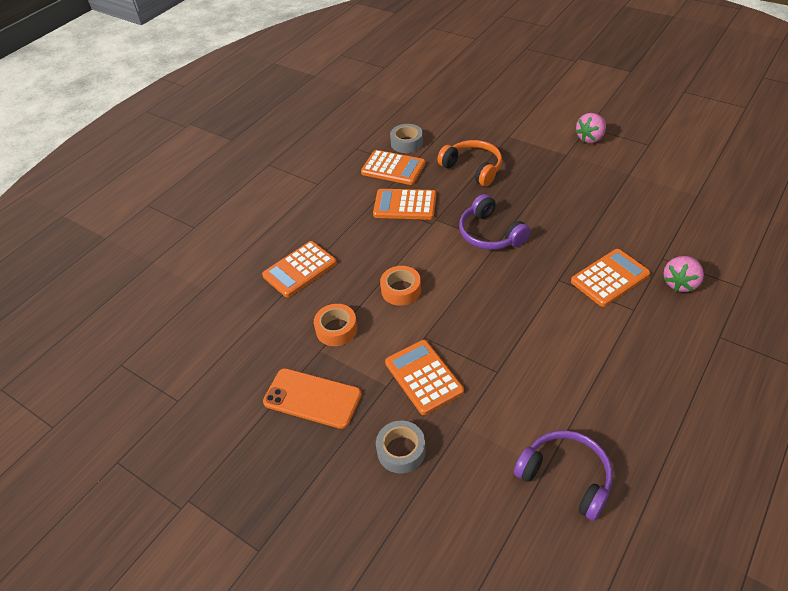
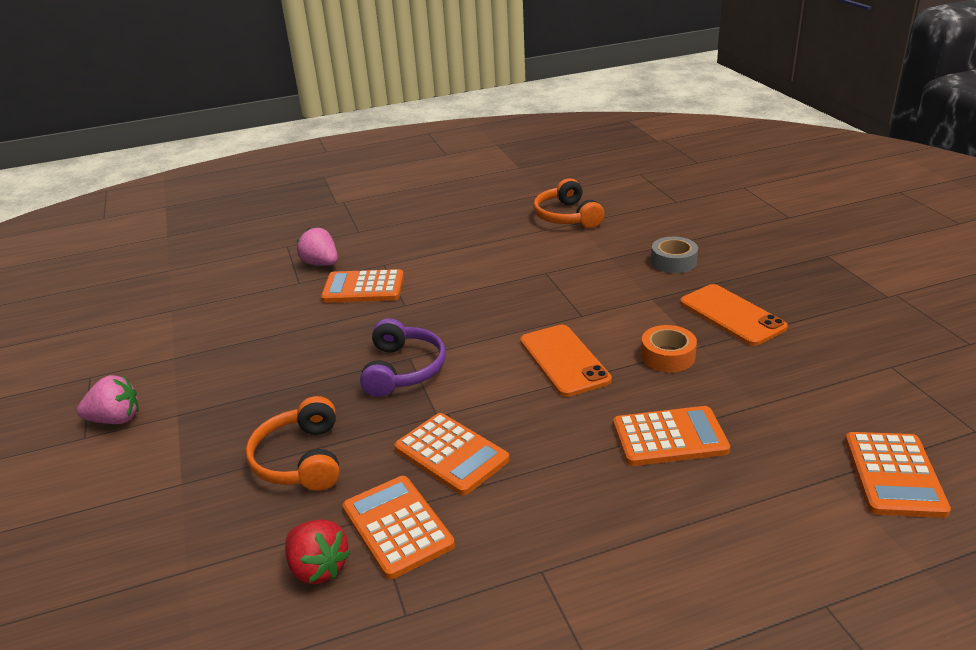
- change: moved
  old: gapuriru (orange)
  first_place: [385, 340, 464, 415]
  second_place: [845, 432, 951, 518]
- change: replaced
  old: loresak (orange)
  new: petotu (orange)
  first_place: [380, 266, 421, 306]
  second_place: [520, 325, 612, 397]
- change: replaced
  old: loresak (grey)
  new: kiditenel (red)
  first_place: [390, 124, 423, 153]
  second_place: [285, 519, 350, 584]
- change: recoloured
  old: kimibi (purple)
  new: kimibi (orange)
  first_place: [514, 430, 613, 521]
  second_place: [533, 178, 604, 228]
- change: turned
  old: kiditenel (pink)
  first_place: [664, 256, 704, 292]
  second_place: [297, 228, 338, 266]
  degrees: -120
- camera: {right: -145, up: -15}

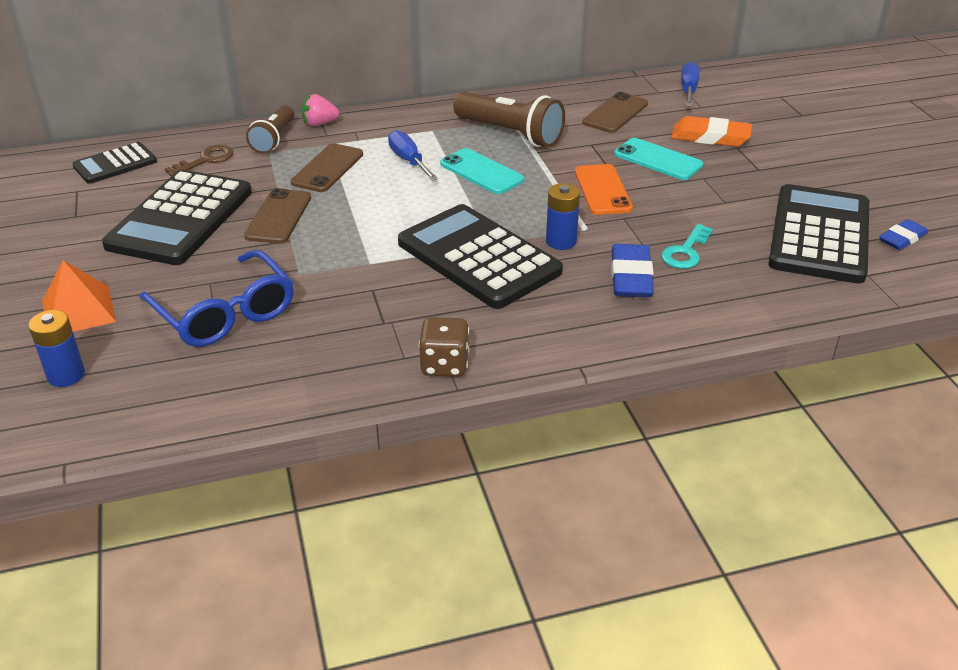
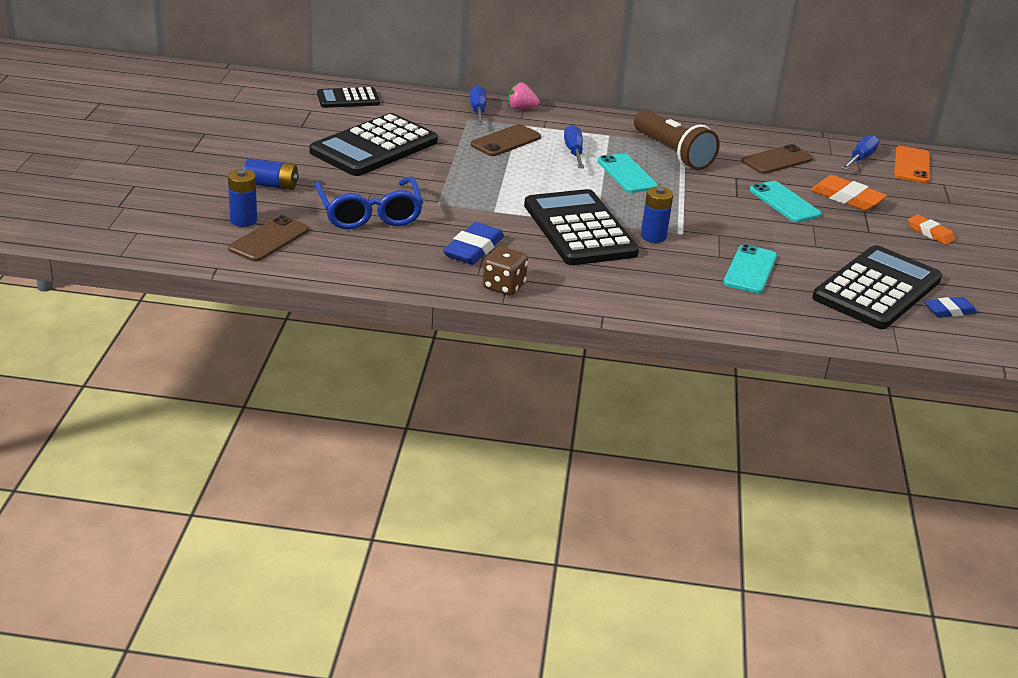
- change: removed
  old: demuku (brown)
  first_place: [165, 145, 234, 176]
- change: added
  new: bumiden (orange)
  second_place: [908, 214, 955, 245]
- change: moved
  old: petotu (brown)
  first_place: [244, 188, 311, 244]
  second_place: [228, 215, 309, 262]
- change: moved
  old: petotu (orange)
  first_place: [575, 164, 633, 215]
  second_place: [894, 146, 930, 183]
- change: moved
  old: bumiden (blue)
  first_place: [611, 244, 654, 298]
  second_place: [443, 222, 504, 265]
- change: replaced
  old: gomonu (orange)
  new: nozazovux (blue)
  first_place: [42, 260, 116, 332]
  second_place: [244, 158, 299, 190]
- change: replaced
  old: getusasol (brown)
  new: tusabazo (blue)
  first_place: [246, 105, 294, 154]
  second_place: [470, 85, 486, 125]
- change: replaced
  old: demuku (turquoise)
  new: petotu (turquoise)
  first_place: [661, 224, 713, 269]
  second_place: [724, 244, 777, 293]
- camera: {right: 20, up: -5}

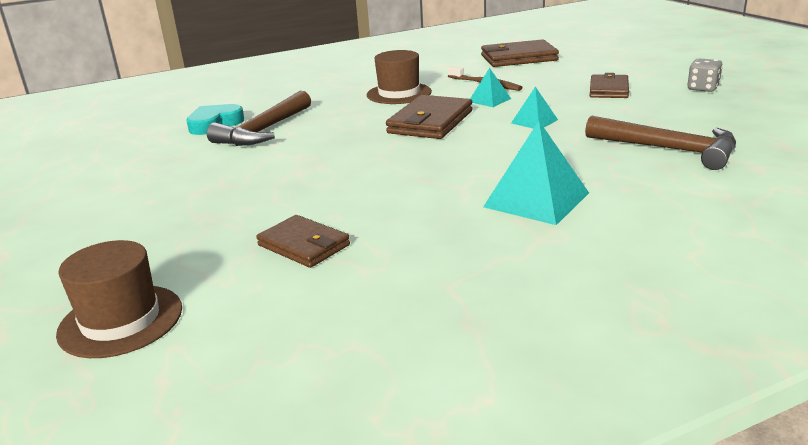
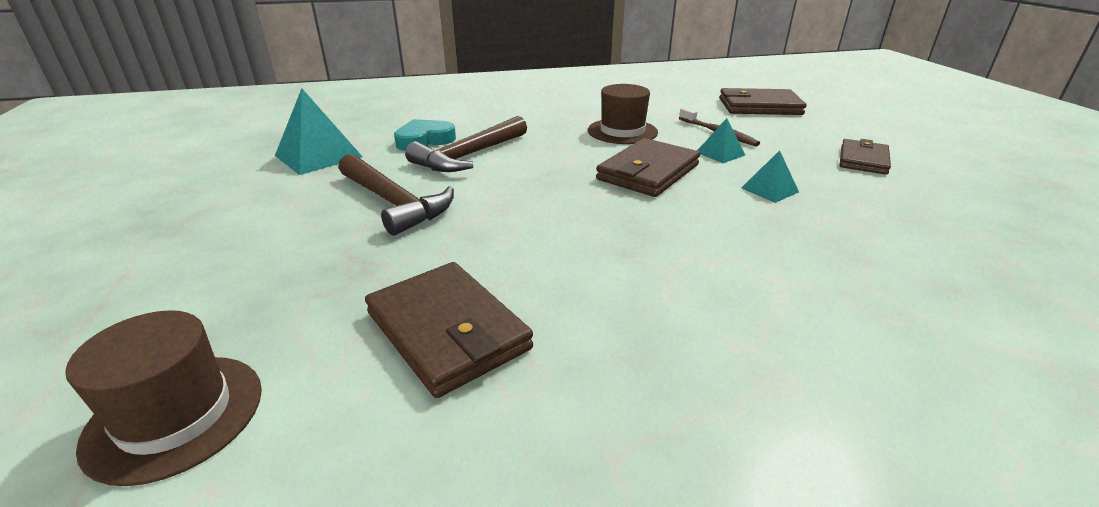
- change: removed
  old: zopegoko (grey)
  first_place: [688, 58, 723, 92]
- change: moved
  old: gomonu (turquoise)
  first_place: [483, 121, 589, 225]
  second_place: [275, 89, 362, 175]
- change: moved
  old: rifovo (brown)
  first_place: [585, 115, 736, 170]
  second_place: [339, 154, 454, 235]
- change: resized
  old: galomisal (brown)
  first_place: [256, 215, 350, 268]
  second_place: [365, 262, 533, 398]
  factor: 1.51
- camera: {right: 10, up: 5}

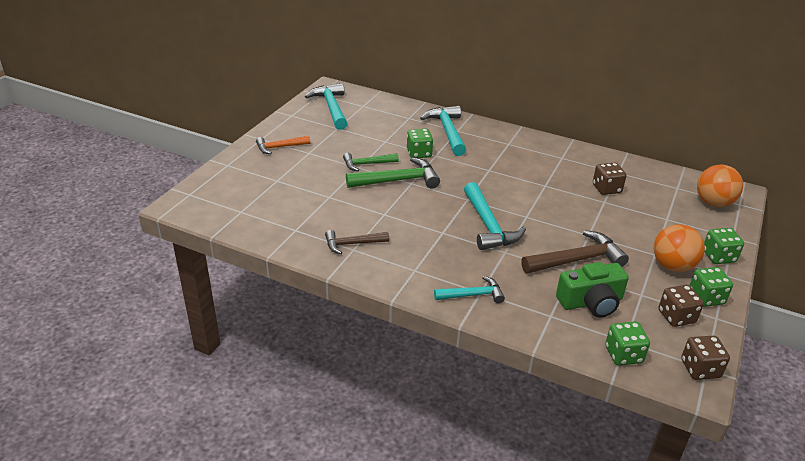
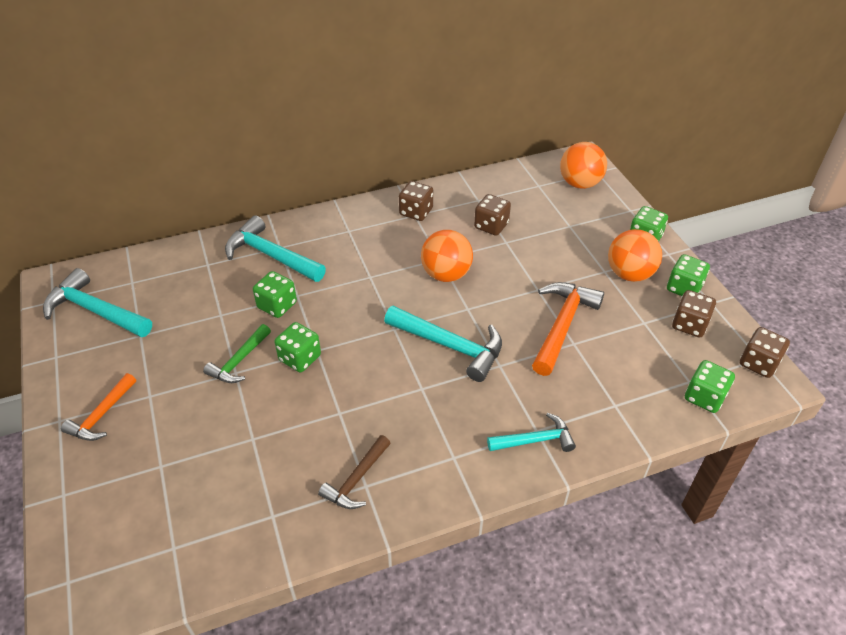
- change: removed
  old: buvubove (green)
  first_place: [556, 262, 629, 318]
- change: added
  new: zopegoko (brown)
  second_place: [399, 181, 433, 221]
- change: added
  new: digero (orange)
  second_place: [421, 230, 473, 282]
- change: replaced
  old: rifovo (green)
  new: zopegoko (green)
  first_place: [346, 157, 440, 188]
  second_place: [275, 322, 321, 372]
- change: recoloured
  old: rifovo (brown)
  new: rifovo (orange)
  first_place: [521, 230, 629, 273]
  second_place: [532, 282, 604, 376]
- change: turned
  old: rifovo (turquoise)
  first_place: [434, 276, 505, 304]
  second_place: [487, 413, 576, 452]
  degrees: 45
- camera: {right: -45, up: 10}

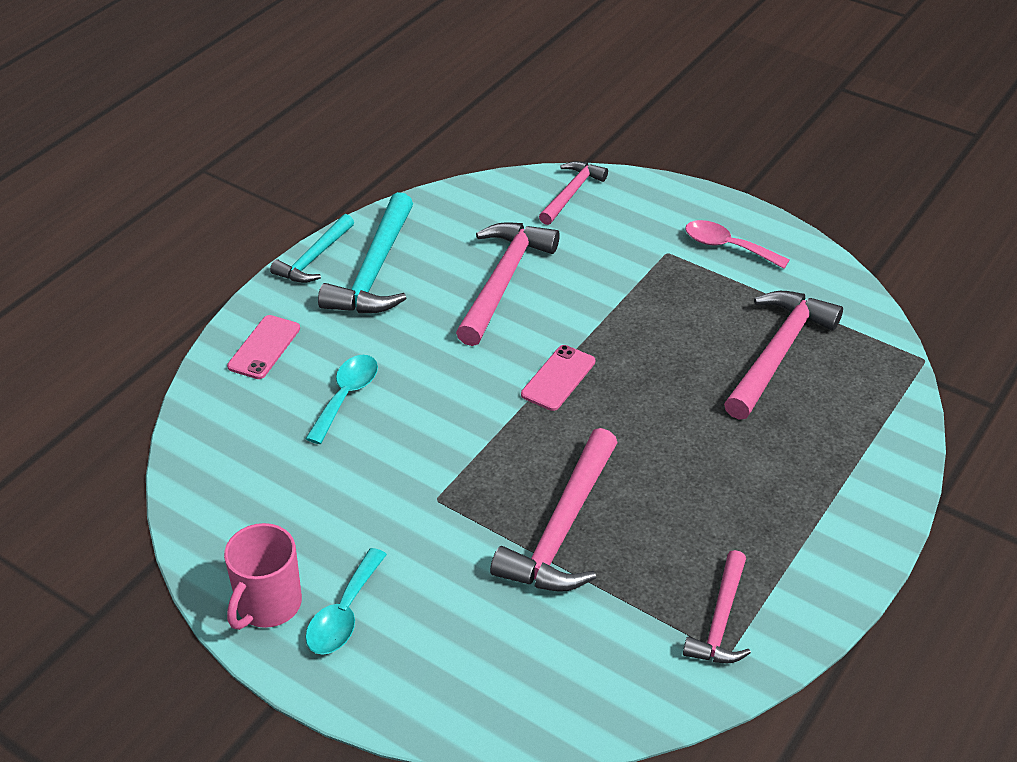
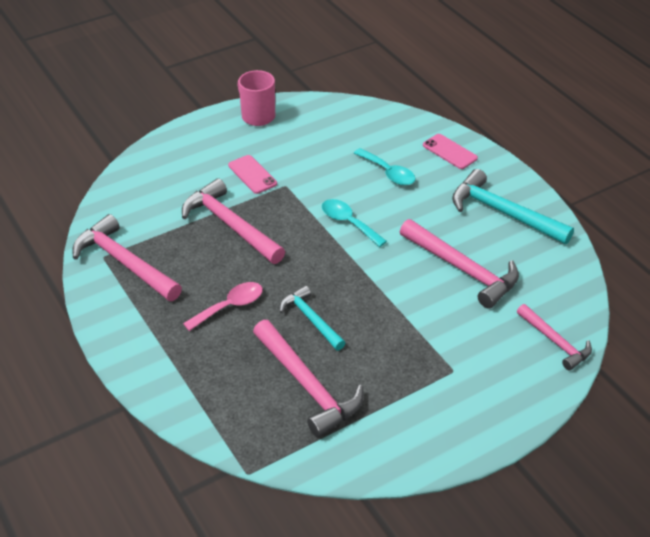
- change: moved
  old: rifovo (turquoise)
  first_place: [270, 214, 354, 283]
  second_place: [280, 286, 345, 350]
- change: moved
  old: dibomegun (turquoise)
  first_place: [305, 548, 387, 655]
  second_place: [322, 199, 387, 247]
- change: moved
  old: petotu (pink)
  first_place: [521, 345, 595, 411]
  second_place: [228, 155, 277, 194]
- change: moved
  old: dibomegun (pink)
  first_place: [685, 220, 790, 269]
  second_place: [183, 282, 263, 331]
- change: resized
  old: rifovo (pink)
  first_place: [683, 550, 751, 663]
  second_place: [72, 214, 182, 301]
  factor: 1.63
- camera: {right: 115, up: 0}

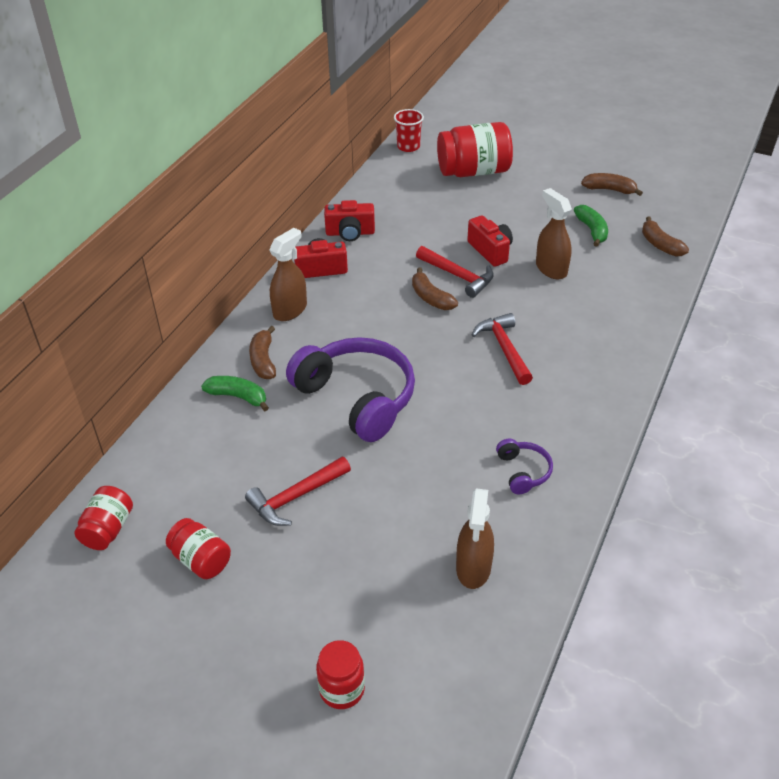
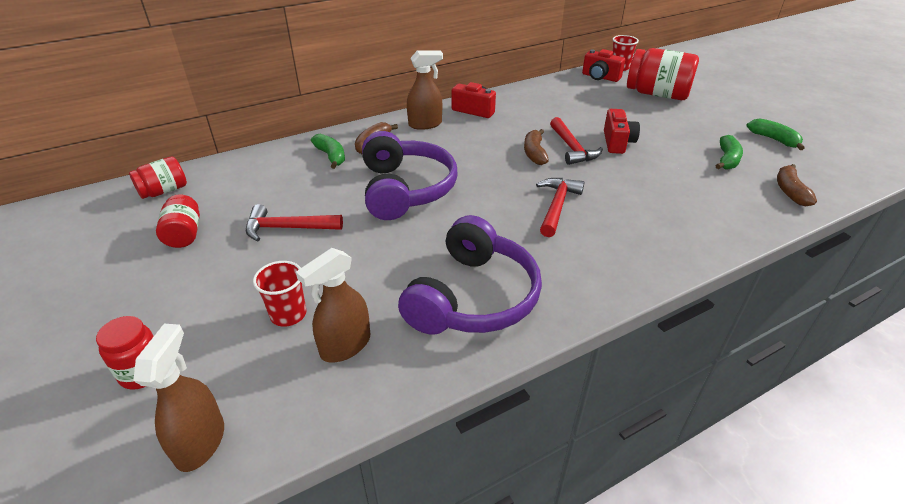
- change: added
  new: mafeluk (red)
  second_place: [253, 261, 306, 327]
- change: moved
  old: buvubove (red)
  first_place: [324, 200, 375, 241]
  second_place: [582, 49, 625, 82]
- change: moved
  old: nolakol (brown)
  first_place: [536, 188, 572, 279]
  second_place: [133, 324, 224, 472]
- change: recoloured
  old: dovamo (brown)
  new: dovamo (green)
  first_place: [581, 173, 643, 196]
  second_place: [746, 119, 805, 150]
- change: resized
  old: kimibi (purple)
  first_place: [496, 439, 553, 494]
  second_place: [398, 215, 542, 335]
  factor: 2.21
- camera: {right: 35, up: -5}

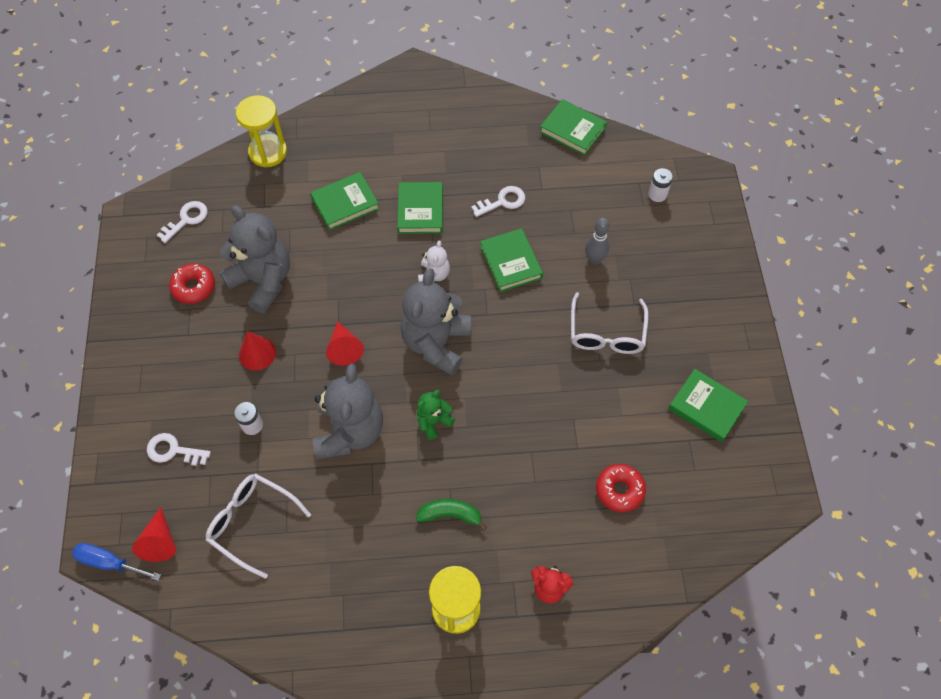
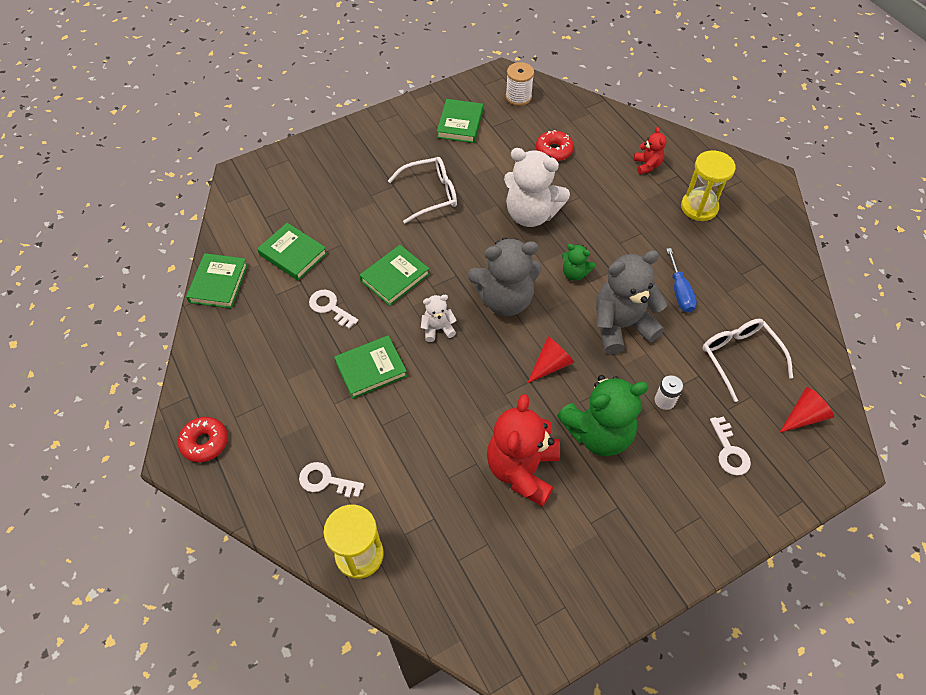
- change: removed
  old: dovamo (green)
  first_place: [416, 499, 487, 531]
- change: removed
  old: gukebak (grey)
  first_place: [585, 218, 610, 265]
- change: removed
  old: nozazovux (white)
  first_place: [648, 168, 673, 202]
- change: added
  new: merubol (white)
  second_place: [504, 148, 570, 227]
- change: added
  new: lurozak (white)
  second_place: [505, 62, 534, 106]
- change: moved
  old: tusabazo (blue)
  first_place: [72, 543, 161, 581]
  second_place: [666, 248, 697, 313]
- change: moved
  old: demuku (white)
  first_place: [157, 201, 208, 243]
  second_place: [299, 462, 364, 498]
- change: moved
  old: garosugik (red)
  first_place: [169, 263, 215, 304]
  second_place: [178, 417, 228, 463]
- change: moved
  old: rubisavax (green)
  first_place: [311, 172, 380, 230]
  second_place: [257, 223, 327, 281]
- change: replaced
  old: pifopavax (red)
  new: merubol (green)
  first_place: [239, 331, 276, 370]
  second_place: [557, 375, 649, 456]
- change: recoloured
  old: merubol (grey)
  new: merubol (red)
  first_place: [220, 205, 290, 313]
  second_place: [487, 394, 560, 506]
- change: turned
  old: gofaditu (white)
  first_place: [206, 473, 311, 579]
  second_place: [703, 319, 793, 402]
  degrees: 150
- camera: {right: -115, up: -5}

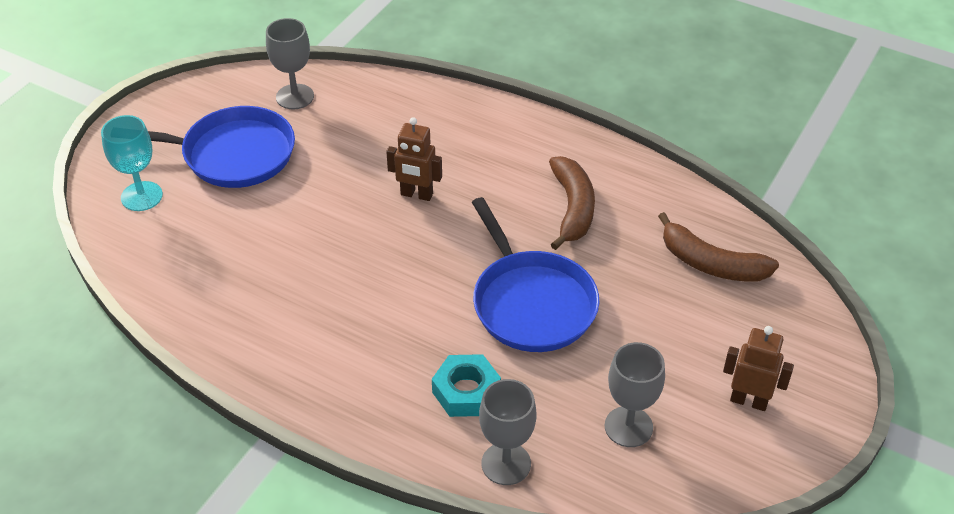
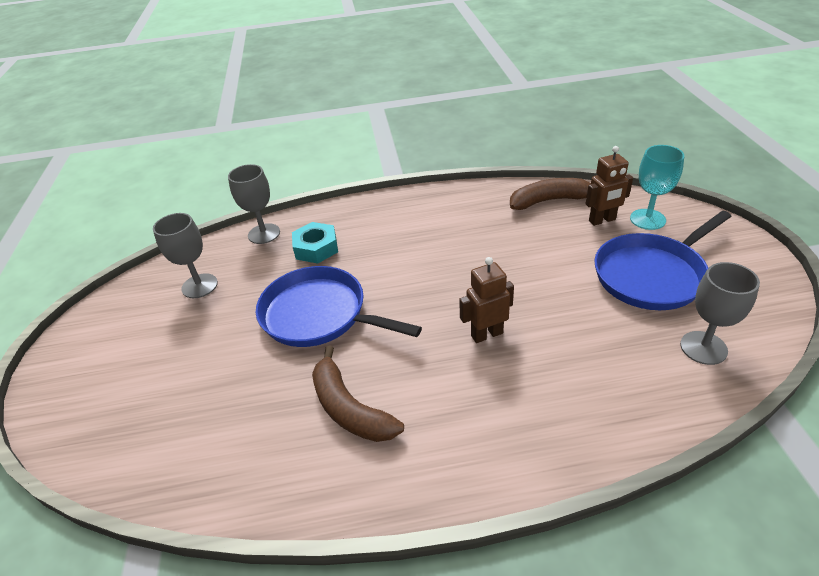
- change: moved
  old: dovamo (brown)
  first_place: [658, 212, 779, 281]
  second_place: [510, 178, 591, 210]
- change: moved
  old: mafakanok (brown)
  first_place: [723, 326, 794, 411]
  second_place: [586, 146, 633, 226]
- camera: {right: 145, up: -5}

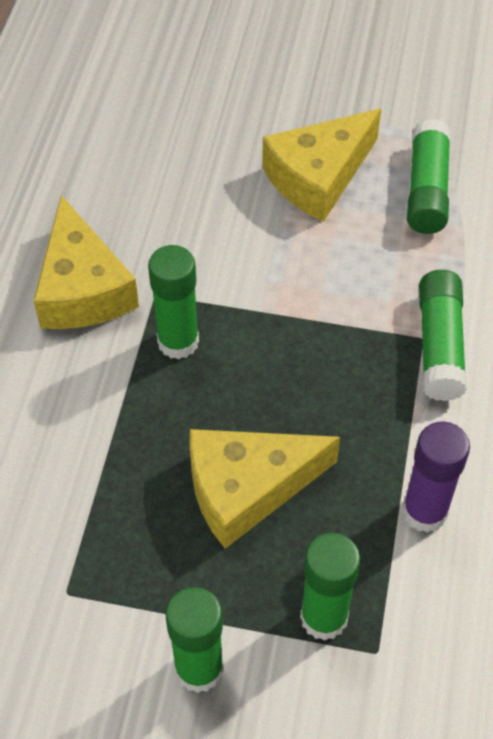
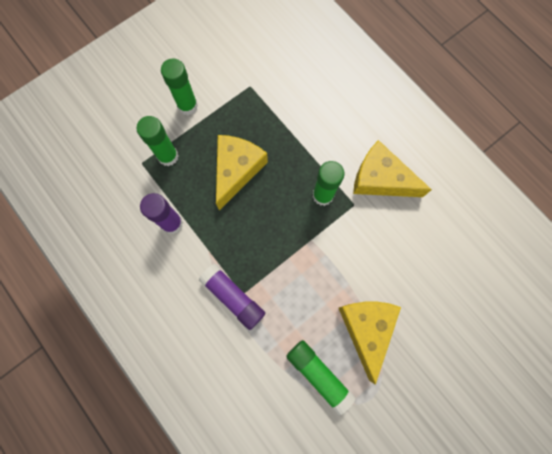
- change: recoloured
  old: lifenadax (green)
  new: lifenadax (purple)
  first_place: [419, 270, 467, 401]
  second_place: [199, 264, 266, 330]
- camera: {right: 130, up: 20}

